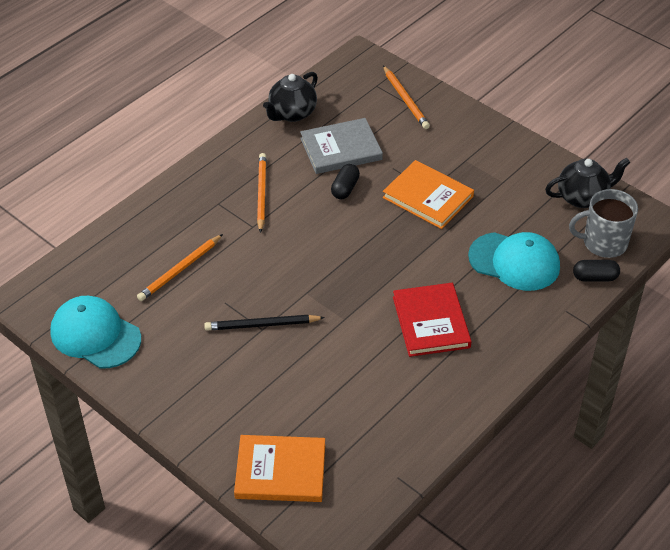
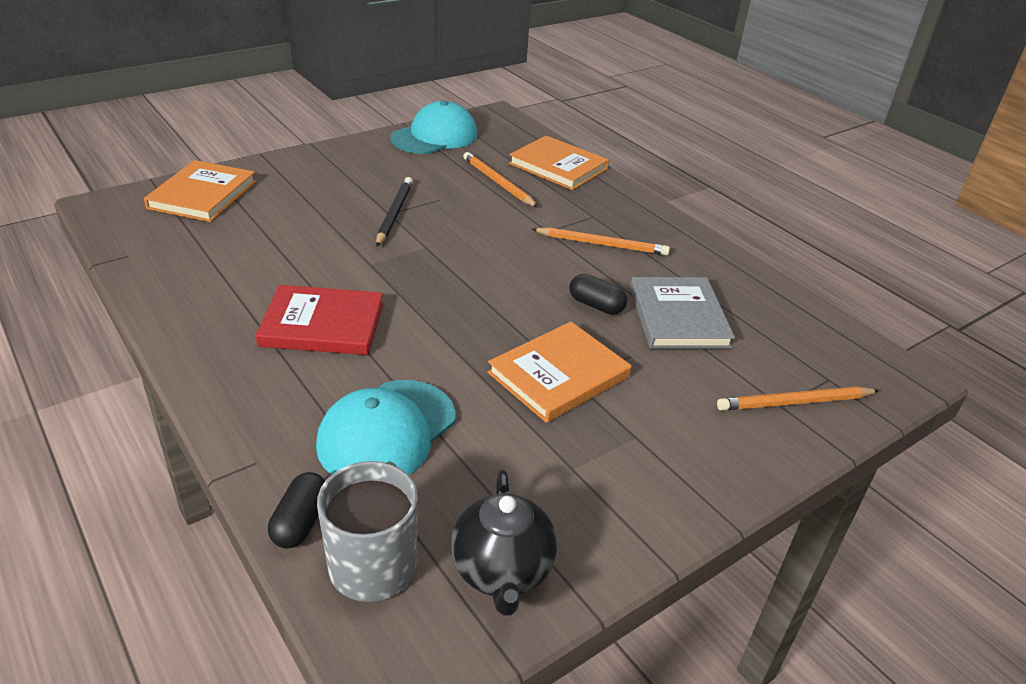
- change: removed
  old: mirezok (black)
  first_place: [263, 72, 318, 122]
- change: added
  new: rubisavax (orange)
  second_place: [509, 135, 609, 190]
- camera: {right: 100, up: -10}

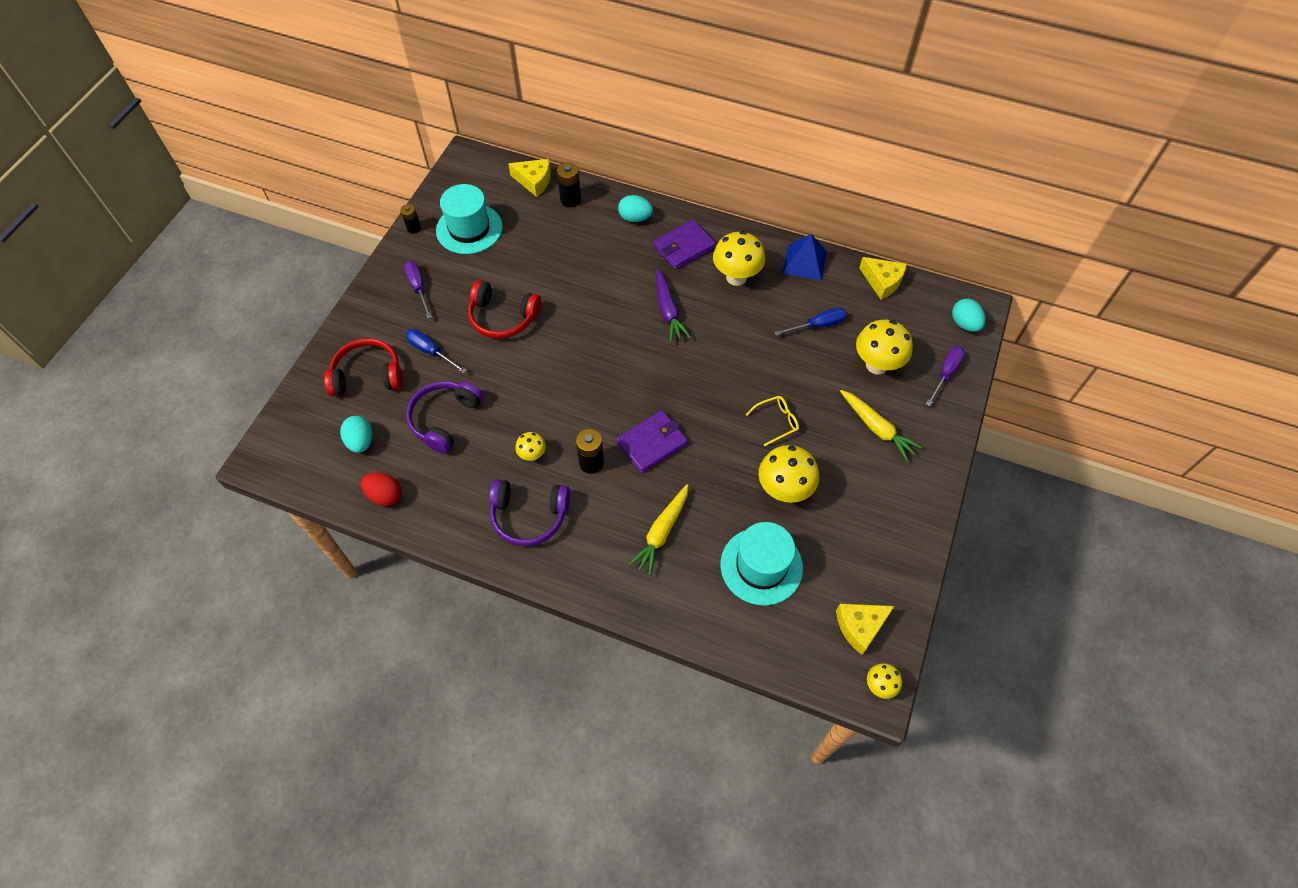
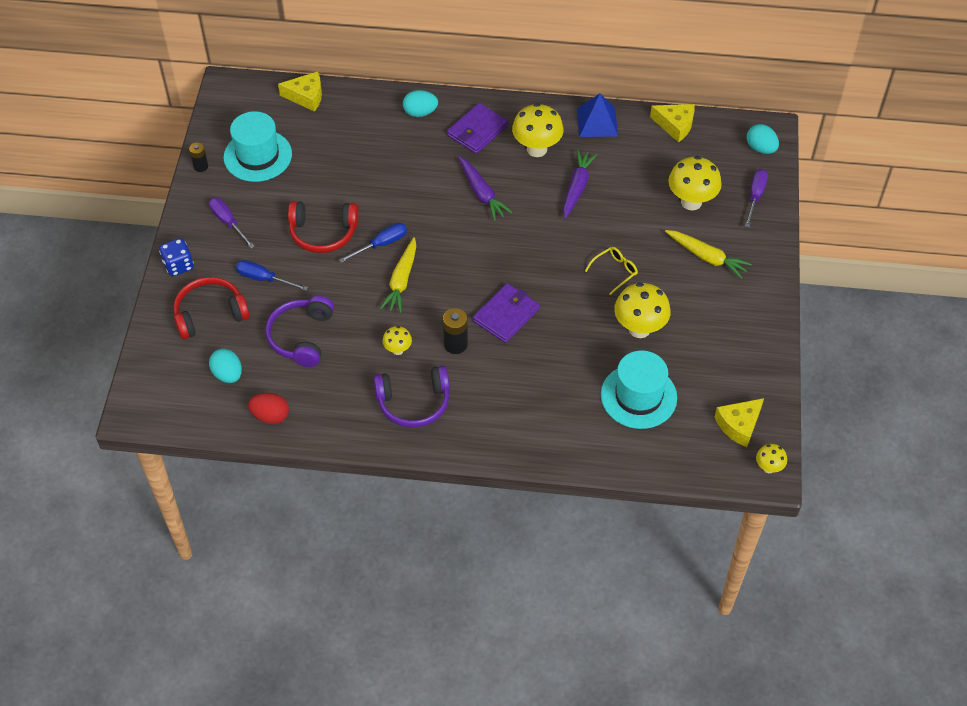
- change: removed
  old: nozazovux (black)
  first_place: [557, 162, 581, 207]
- change: added
  new: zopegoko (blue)
  second_place: [159, 238, 194, 276]
- change: added
  new: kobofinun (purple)
  second_place: [563, 150, 597, 219]
- change: moved
  old: kobofinun (yellow)
  first_place: [628, 484, 689, 576]
  second_place: [380, 237, 416, 313]
- change: moved
  old: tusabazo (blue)
  first_place: [774, 308, 847, 336]
  second_place: [339, 223, 407, 263]
- camera: {right: -15, up: -5}

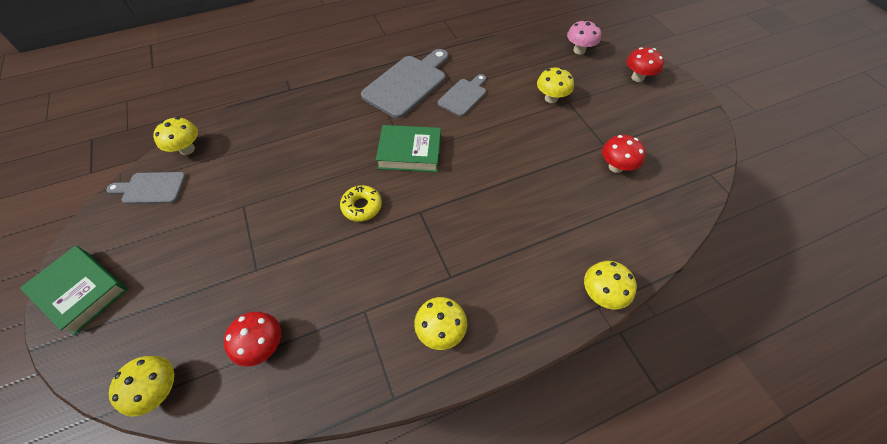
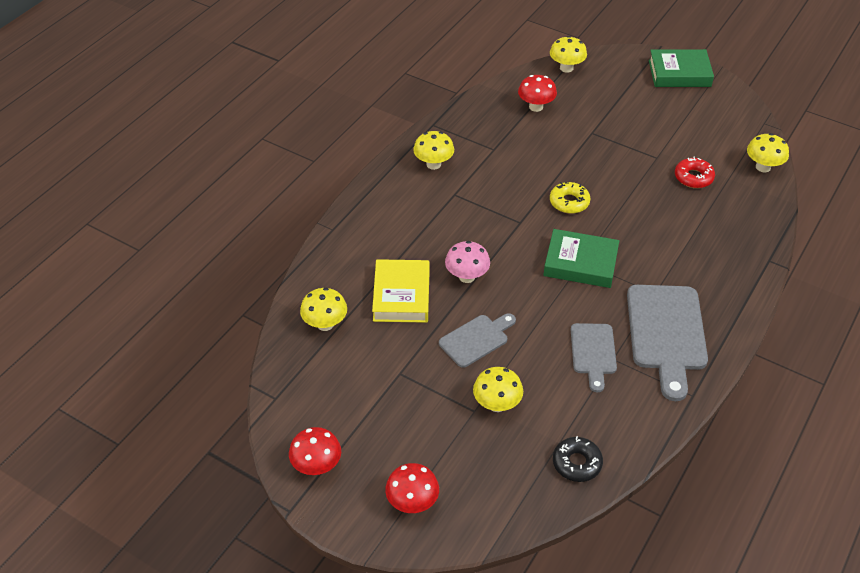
- change: added
  new: rubisavax (yellow)
  second_place: [372, 259, 430, 323]
- change: added
  new: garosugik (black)
  second_place: [553, 436, 603, 482]
- change: added
  new: garosugik (red)
  second_place: [675, 156, 715, 188]
- change: moved
  old: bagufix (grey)
  first_place: [106, 172, 186, 204]
  second_place: [439, 313, 516, 368]
- change: moved
  old: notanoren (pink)
  first_place: [567, 20, 601, 55]
  second_place: [445, 241, 490, 283]
- change: moved
  old: notanoren (yellow)
  first_place: [584, 261, 637, 309]
  second_place: [300, 288, 347, 331]
- change: moved
  old: notanoren (red)
  first_place: [602, 135, 646, 173]
  second_place: [289, 427, 341, 475]
- change: turned
  old: rubisavax (green)
  first_place: [376, 125, 441, 172]
  second_place: [543, 229, 619, 288]
  degrees: 45
- camera: {right: 145, up: -10}

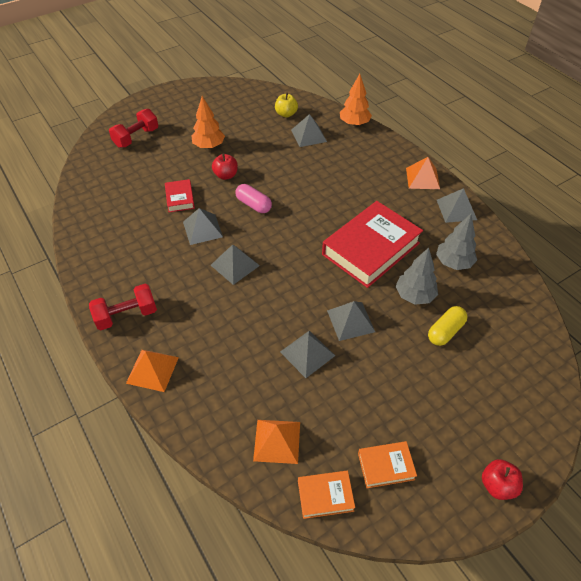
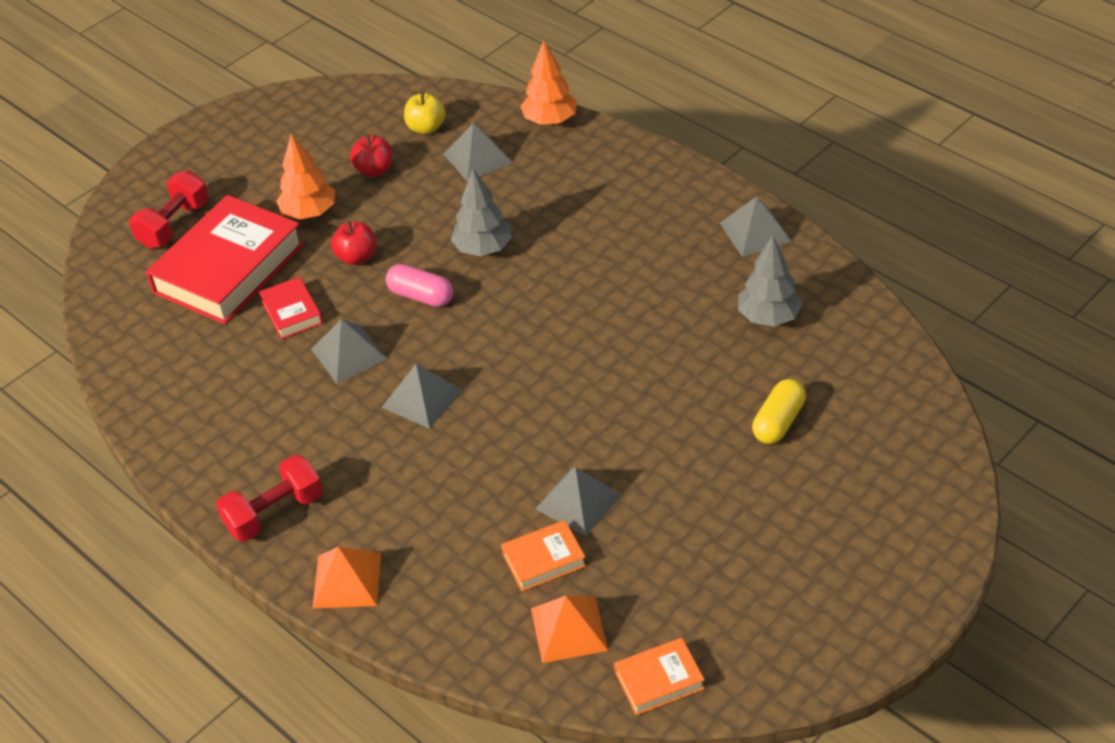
- change: removed
  old: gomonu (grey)
  first_place: [327, 301, 375, 341]
- change: removed
  old: gomonu (orange)
  first_place: [406, 157, 440, 189]
- change: moved
  old: rubisavax (red)
  first_place: [322, 201, 423, 288]
  second_place: [146, 195, 304, 324]
- change: moved
  old: rubisavax (orange)
  first_place: [358, 441, 417, 488]
  second_place: [501, 520, 586, 591]
- change: moved
  old: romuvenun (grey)
  first_place: [395, 248, 438, 305]
  second_place: [451, 169, 512, 256]
- change: moved
  old: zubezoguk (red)
  first_place: [482, 459, 523, 500]
  second_place: [350, 134, 392, 177]
- camera: {right: -10, up: -5}

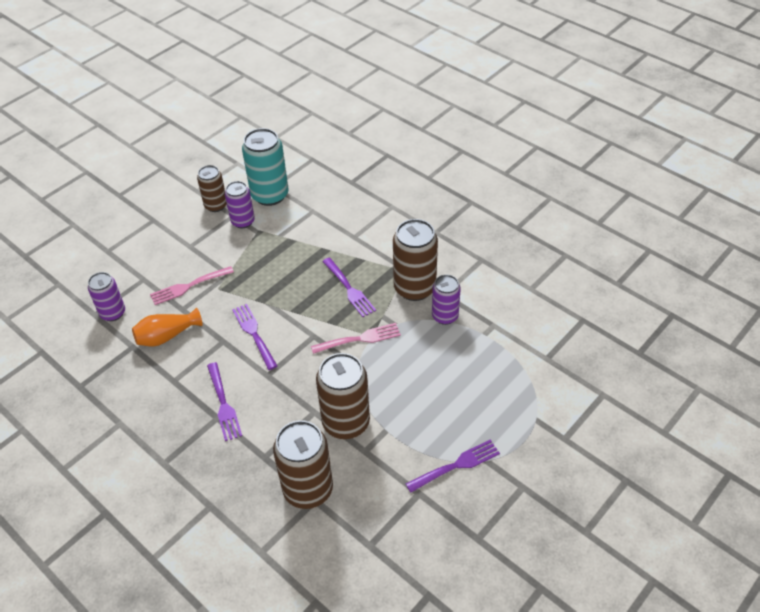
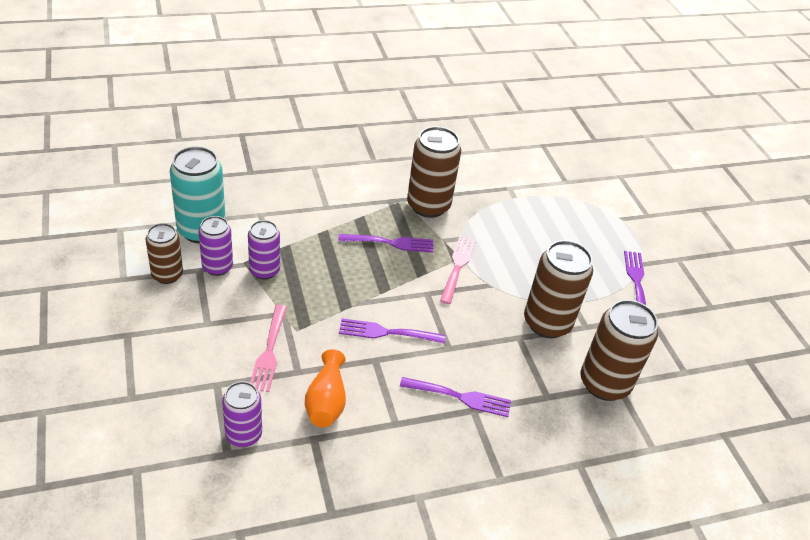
- change: moved
  old: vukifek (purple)
  first_place: [432, 275, 461, 325]
  second_place: [248, 220, 280, 280]
- camera: {right: -65, up: -5}

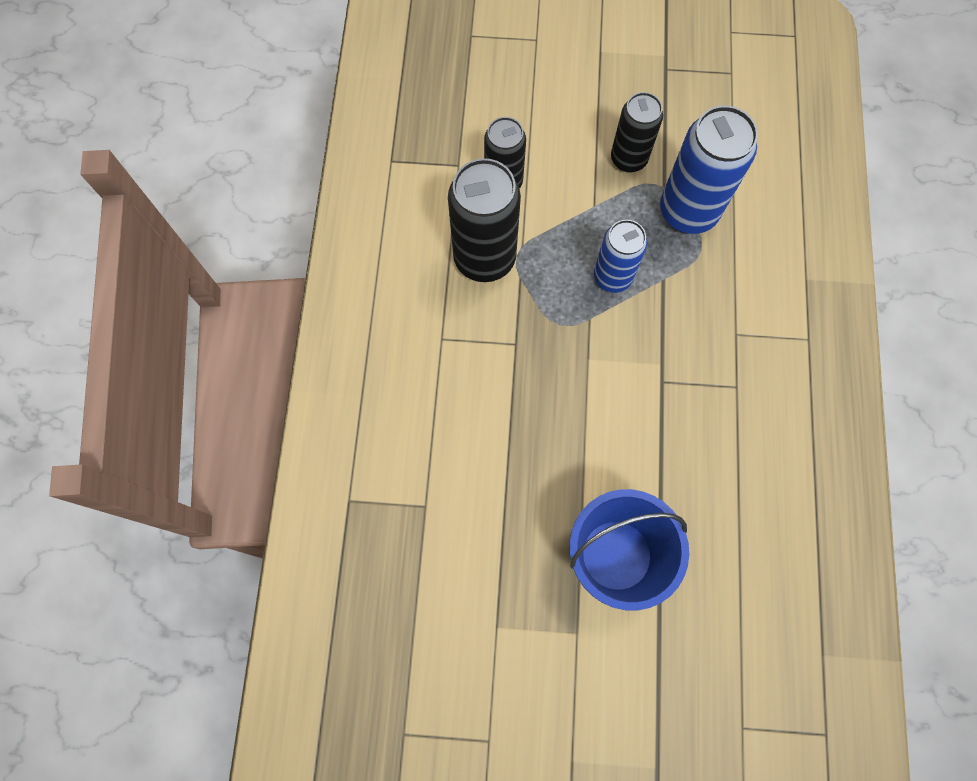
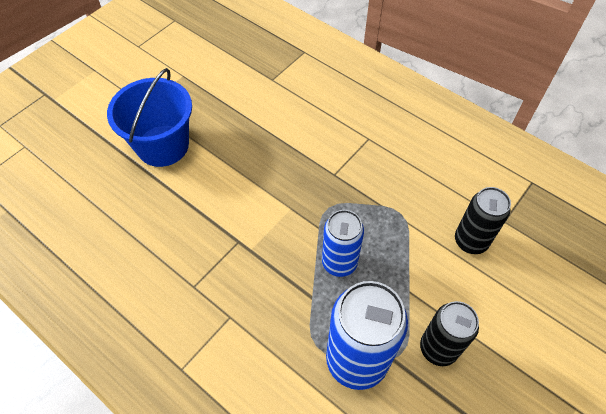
- change: removed
  old: vukifek (black)
  first_place: [448, 158, 521, 282]
- camera: {right: 125, up: -15}

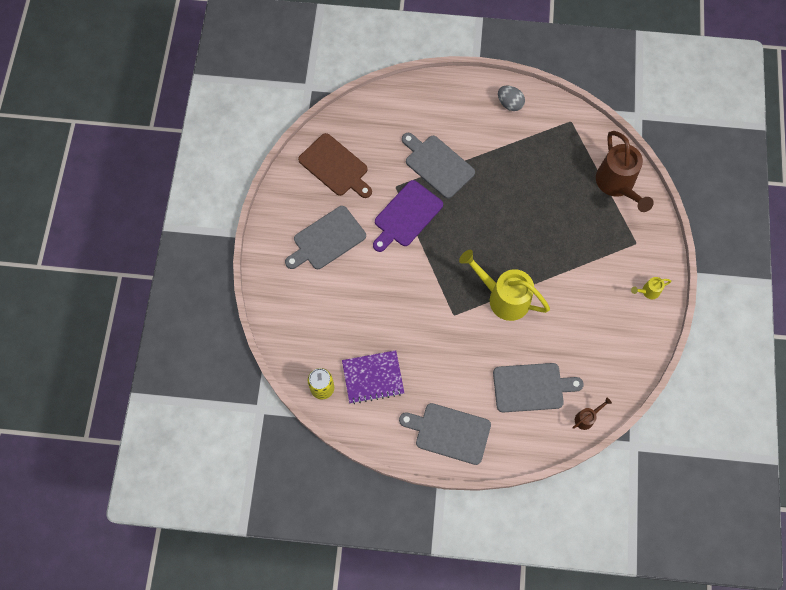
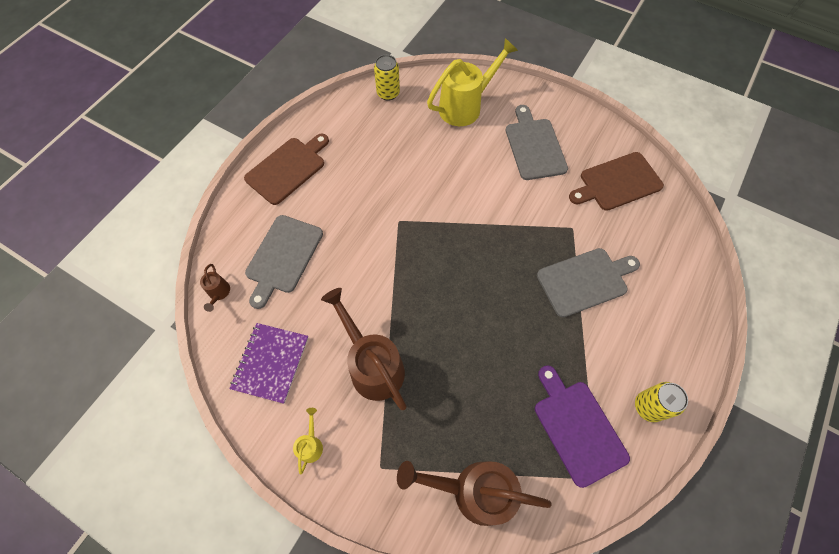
- change: added
  new: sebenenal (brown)
  second_place: [321, 288, 406, 410]
- change: moved
  old: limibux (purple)
  first_place: [342, 350, 404, 404]
  second_place: [229, 323, 308, 404]
- change: moved
  old: bagufix (purple)
  first_place: [373, 180, 443, 252]
  second_place: [535, 365, 630, 488]
- change: moved
  old: sebenenal (yellow)
  first_place: [459, 250, 550, 321]
  second_place: [427, 38, 518, 126]
- change: replaced
  old: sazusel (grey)
  new: vukifek (yellow)
  first_place: [498, 86, 525, 111]
  second_place: [635, 382, 688, 422]
- change: recoloured
  old: bagufix (grey)
  new: bagufix (brown)
  first_place: [399, 403, 491, 465]
  second_place: [244, 133, 329, 205]
- camera: {right: 115, up: -5}

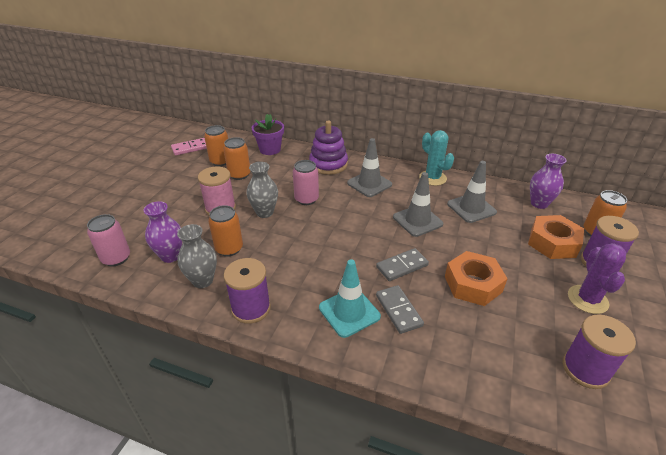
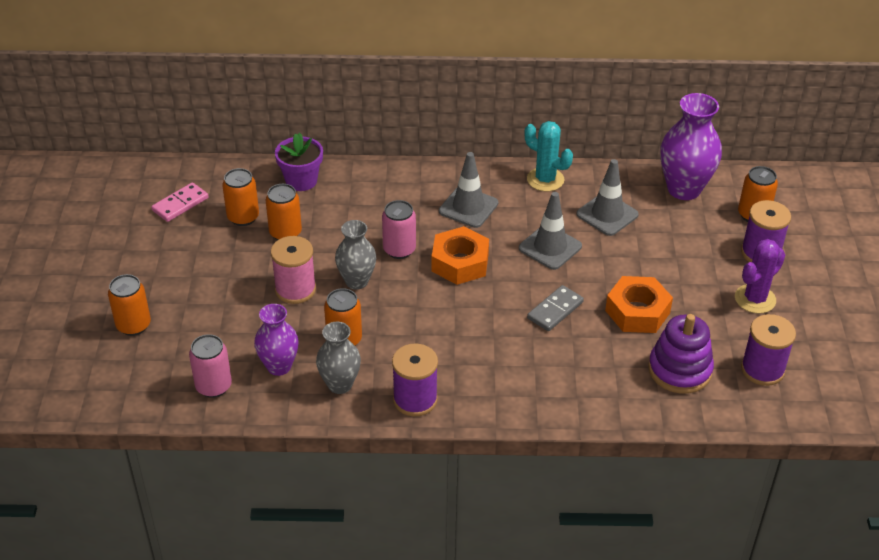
- change: removed
  old: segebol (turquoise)
  first_place: [319, 259, 381, 338]
- change: removed
  old: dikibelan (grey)
  first_place: [376, 285, 424, 334]
- change: added
  new: vukifek (orange)
  second_place: [108, 274, 151, 336]
- change: moved
  old: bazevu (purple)
  first_place: [309, 120, 348, 175]
  second_place: [648, 314, 714, 394]
- change: moved
  old: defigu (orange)
  first_place: [528, 215, 584, 259]
  second_place: [432, 226, 489, 285]
- change: turned
  old: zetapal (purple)
  first_place: [568, 243, 626, 314]
  second_place: [735, 239, 785, 314]
  degrees: 60
- change: resized
  old: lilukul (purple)
  first_place: [530, 154, 567, 209]
  second_place: [660, 93, 722, 200]
  factor: 1.58
- camera: {right: -20, up: 5}

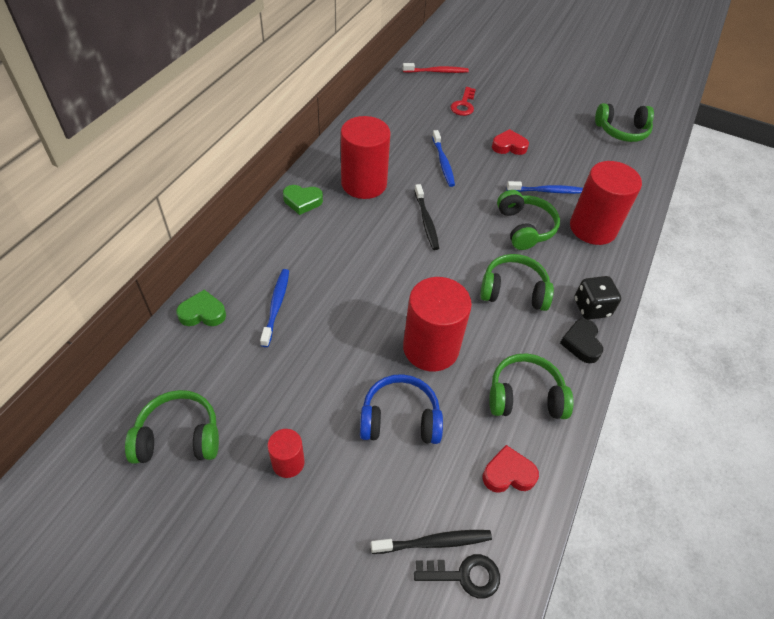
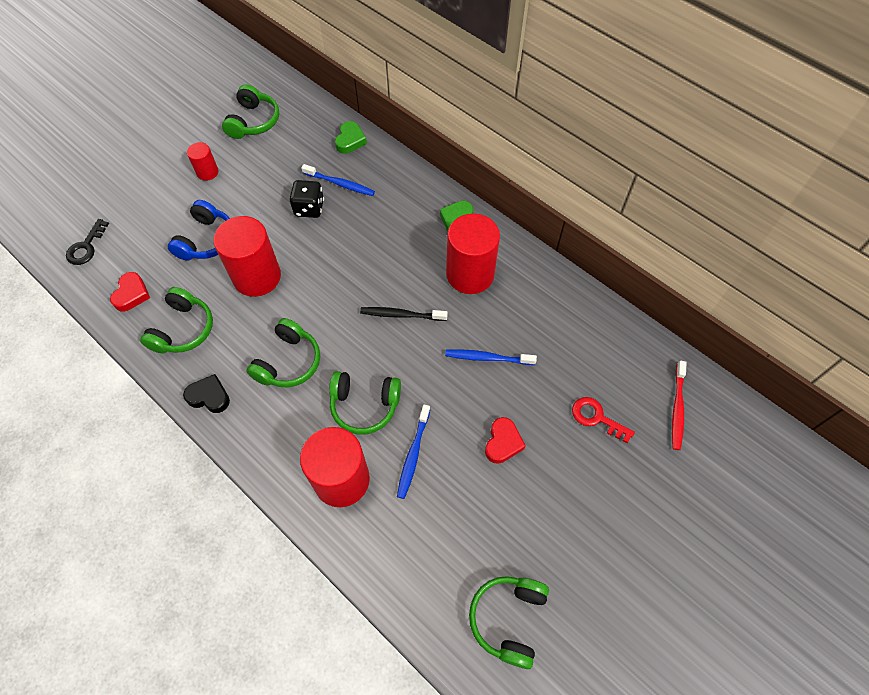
- change: removed
  old: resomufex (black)
  first_place: [371, 530, 492, 554]
- change: moved
  old: zopegoko (black)
  first_place: [574, 276, 621, 320]
  second_place: [290, 180, 324, 218]
- camera: {right: 110, up: 10}

